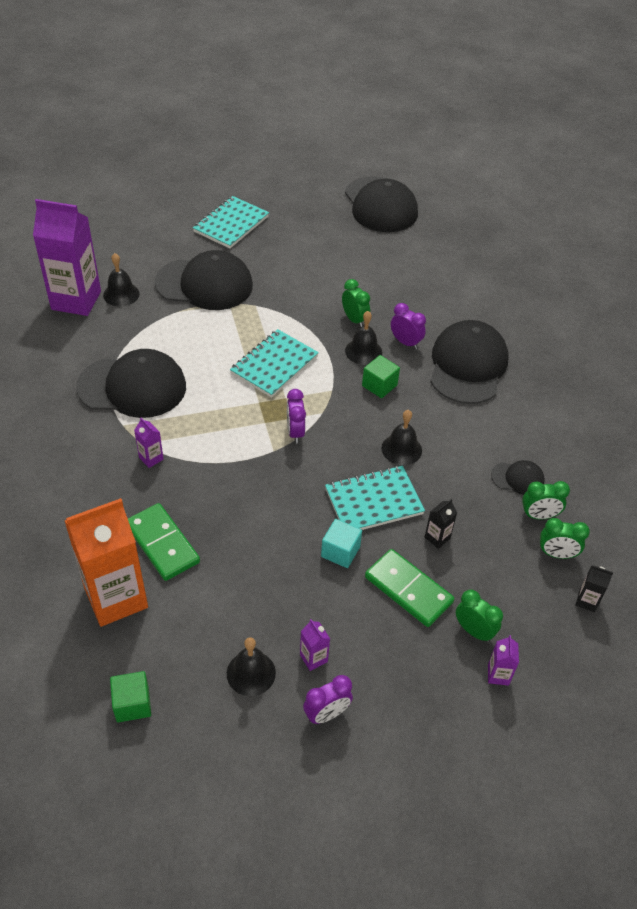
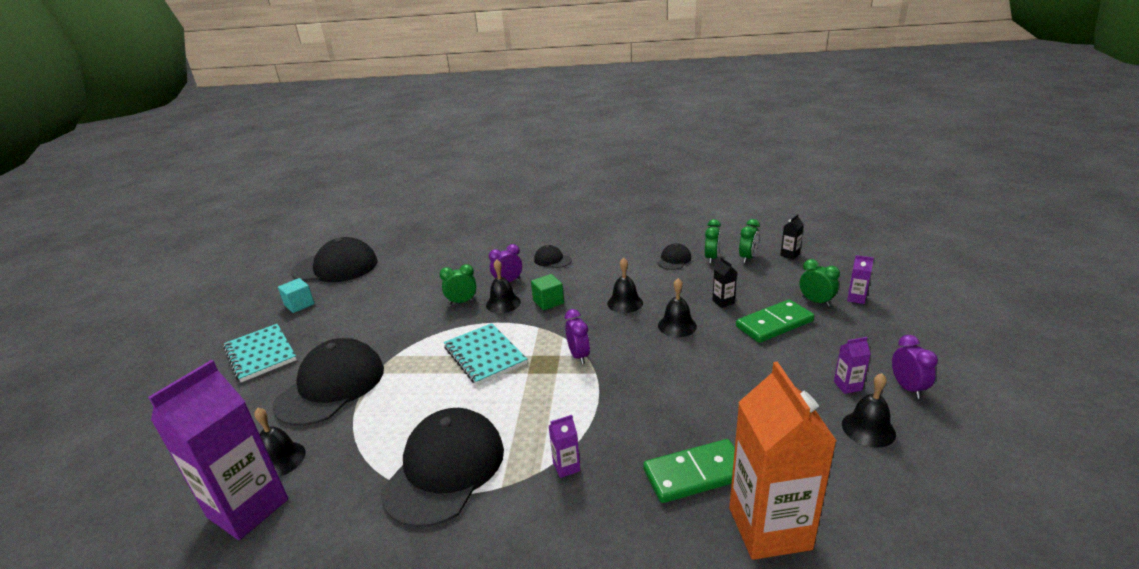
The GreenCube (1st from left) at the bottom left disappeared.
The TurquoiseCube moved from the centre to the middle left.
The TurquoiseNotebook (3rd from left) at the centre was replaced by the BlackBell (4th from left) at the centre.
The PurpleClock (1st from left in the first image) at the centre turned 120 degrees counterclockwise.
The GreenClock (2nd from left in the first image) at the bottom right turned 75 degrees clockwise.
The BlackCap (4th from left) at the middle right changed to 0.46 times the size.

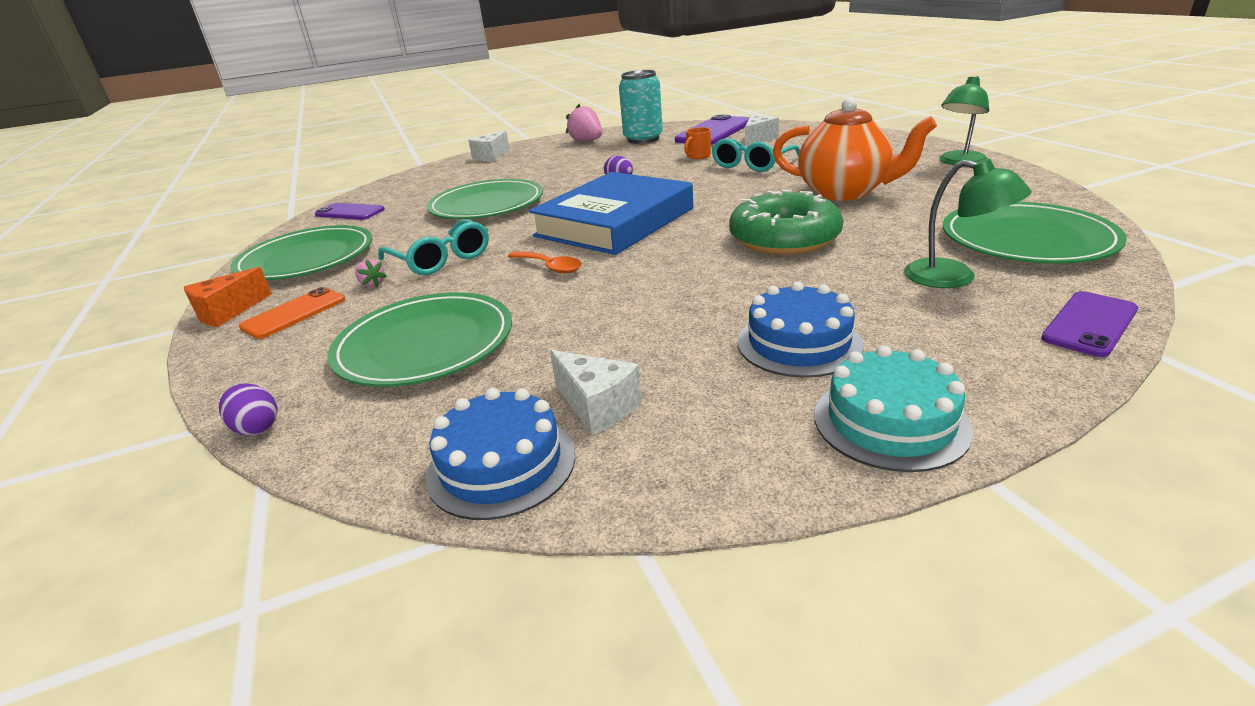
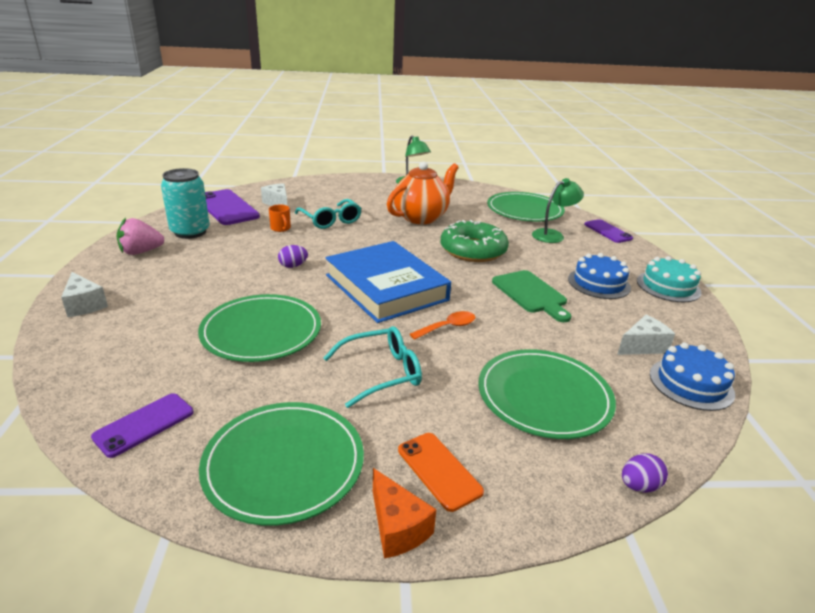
The PinkStrawberry (1st from left) at the middle left disappeared.
The GreenCuttingBoard at the centre appeared.

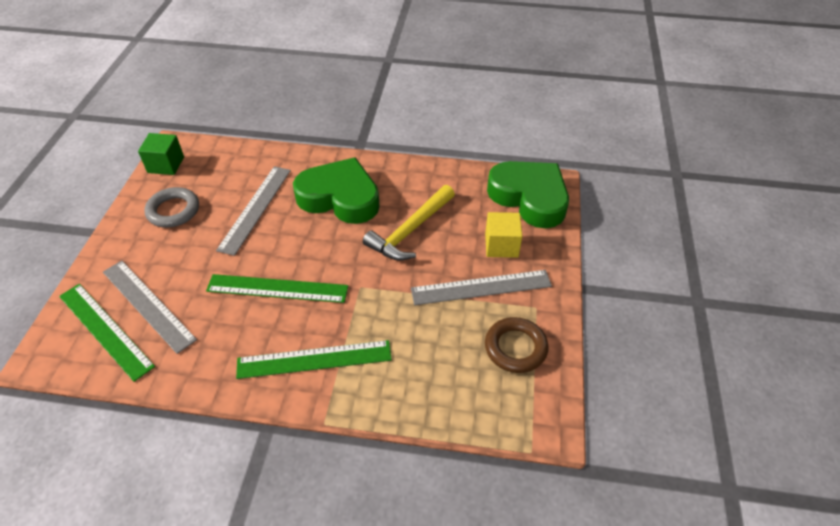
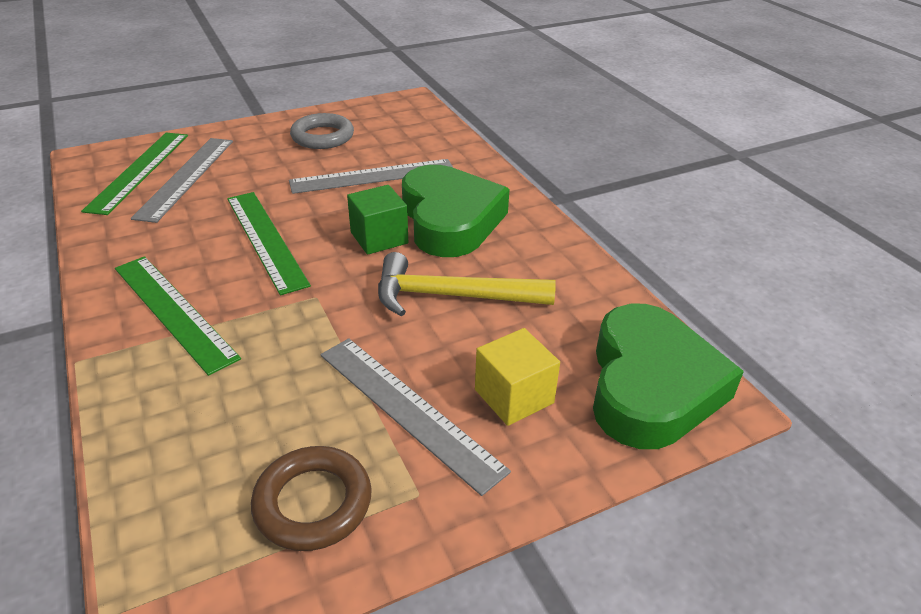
The GreenCube moved from the top left to the centre.

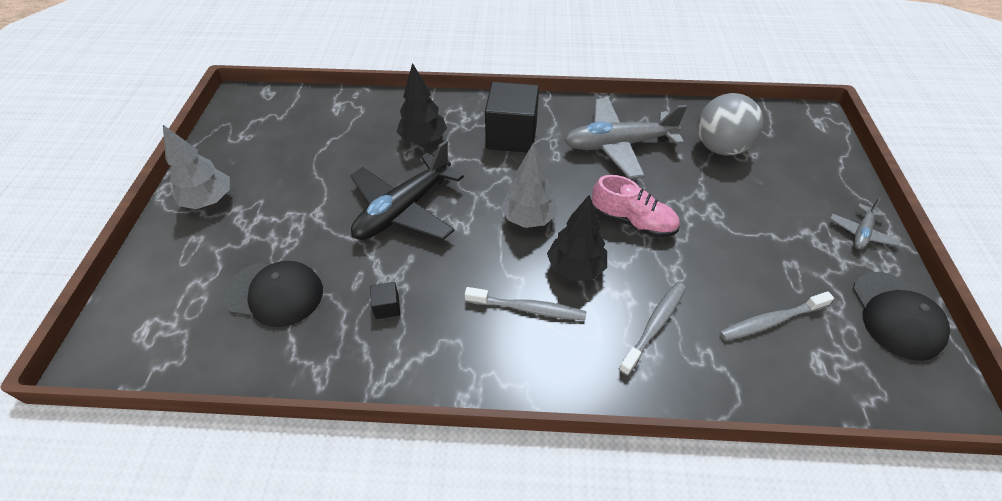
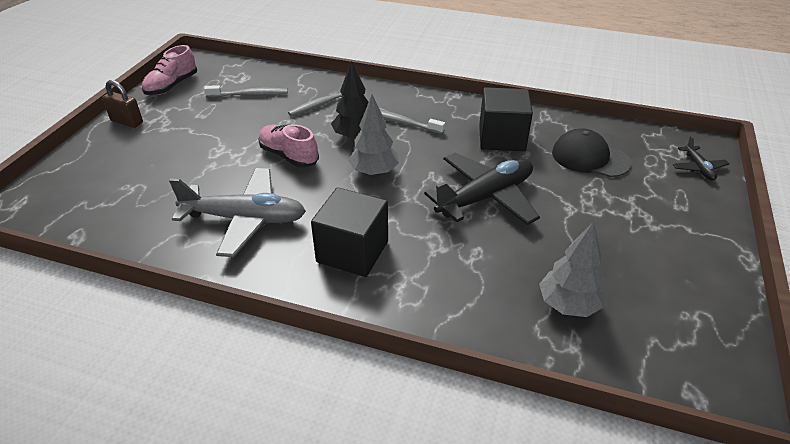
The BlackTree (1st from left) at the top centre disappeared.
The GreyBall at the top right disappeared.
The BlackPlane (2nd from left) at the middle right appeared.
The GreyTree (1st from left in the first image) moved from the middle left to the middle right.
The GreyPlane (2nd from left) at the middle right was replaced by the BrownPadlock at the top left.
The BlackCap (2nd from left) at the middle right was replaced by the PinkShoe (1st from left) at the top left.
The BlackCube (1st from left in the first image) at the centre changed to 2.43 times the size.

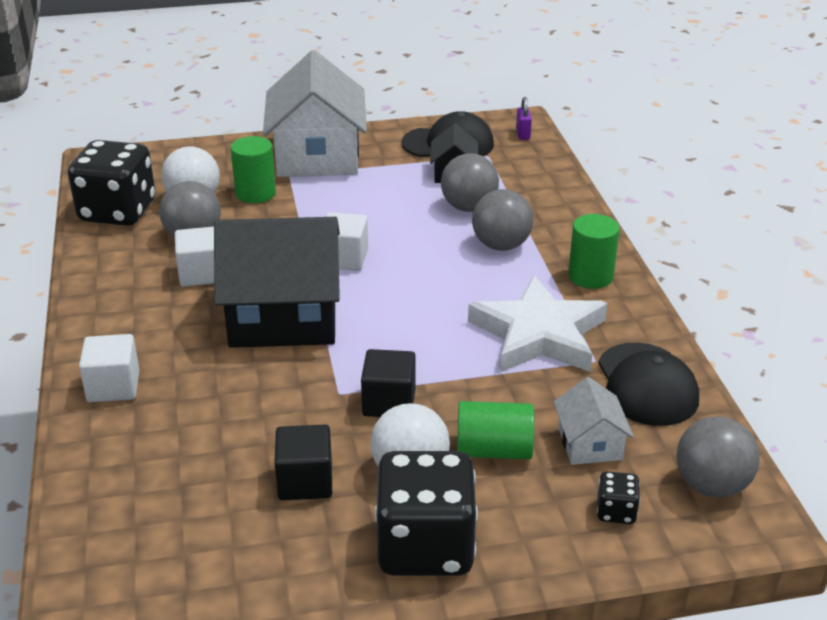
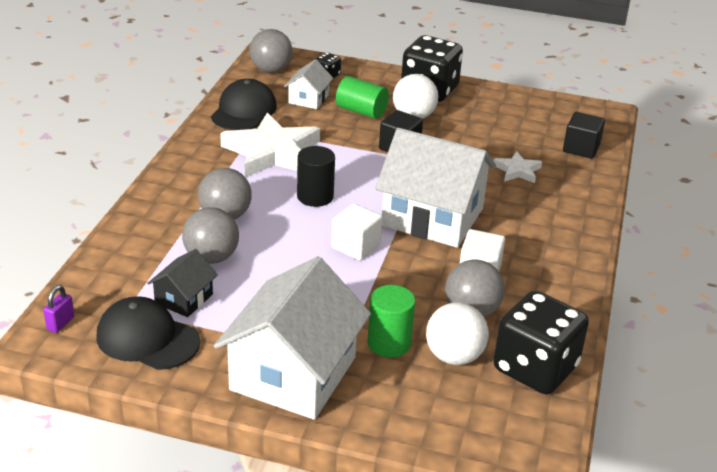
The WhiteCube (1st from left) at the middle left disappeared.
The GreenCylinder (3rd from left) at the middle right disappeared.
The BlackCylinder at the centre appeared.
The WhiteStar (2nd from left) at the middle right appeared.
The BlackCube (1st from left in the first image) moved from the bottom centre to the top right.
The BlackHouse (1st from left) at the centre became the WhiteHouse (3rd from left) at the centre.

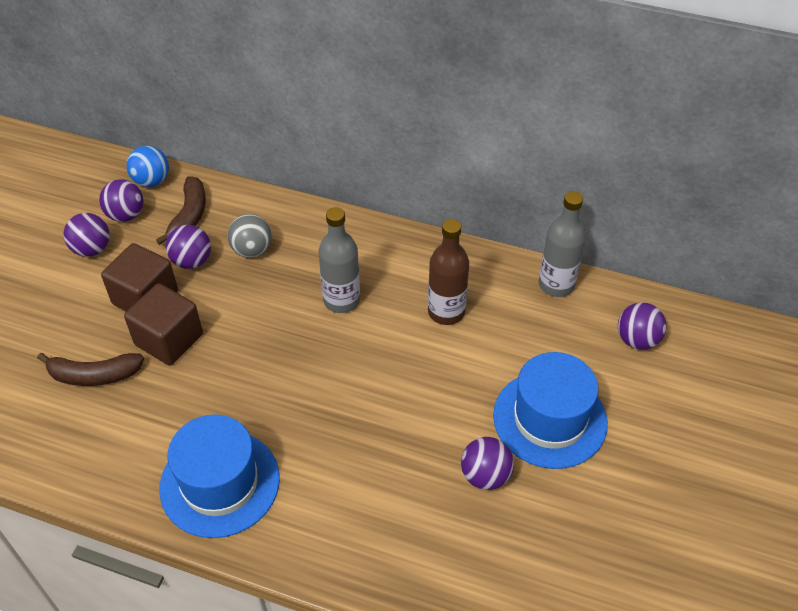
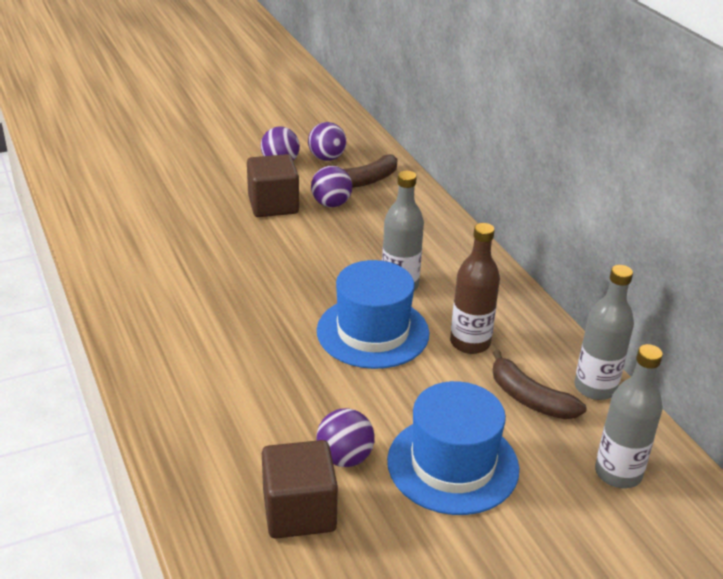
The BlueBall at the top left disappeared.
The GreyBall at the middle left disappeared.
The BrownBanana (1st from left in the first image) moved from the middle left to the middle right.
The BrownCube (2nd from left) moved from the middle left to the bottom centre.
The BlueHat (1st from left) moved from the bottom left to the centre.
The PurpleBall (5th from left) at the middle right was replaced by the GreyBottle (3rd from left) at the bottom right.

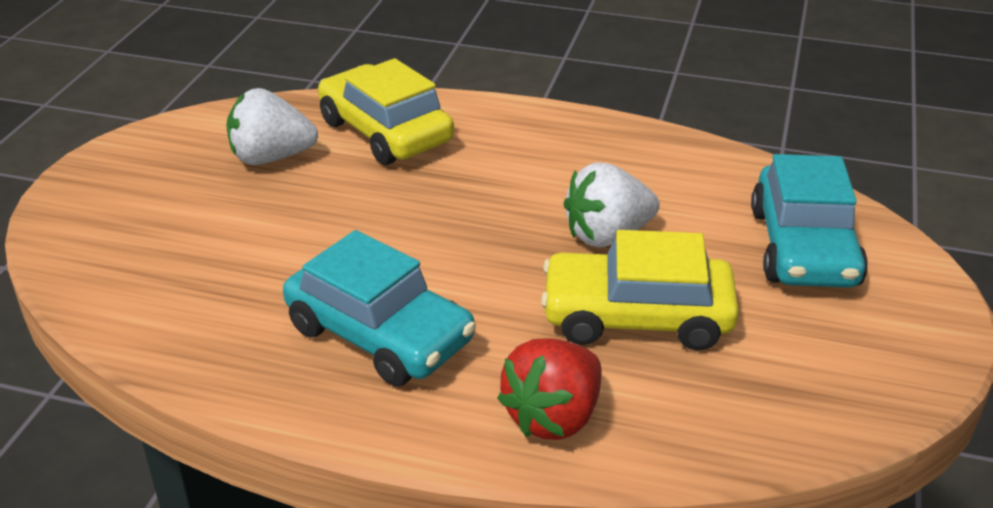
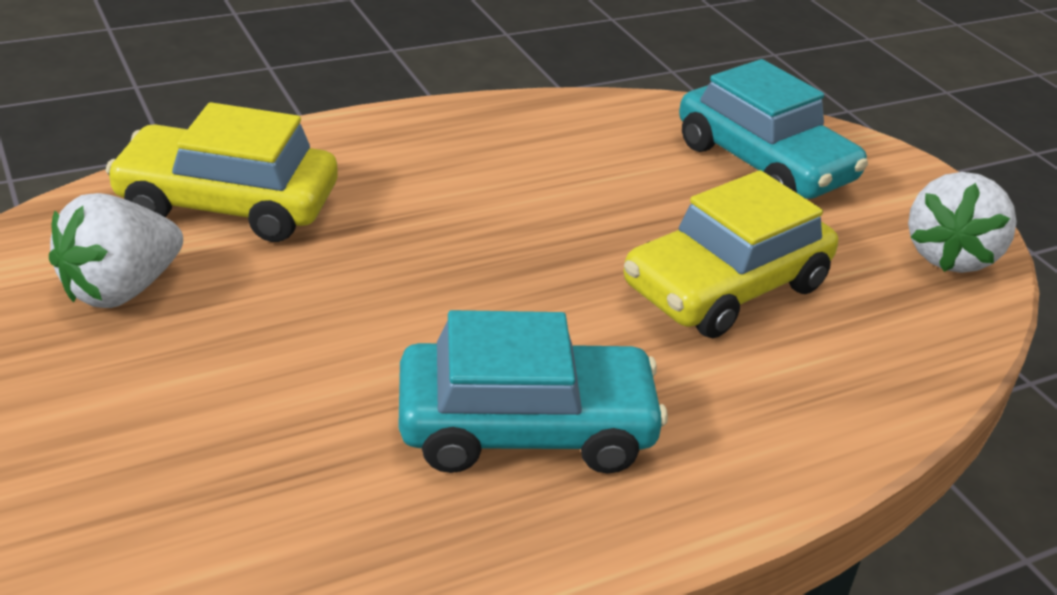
The RedStrawberry at the bottom centre disappeared.
The WhiteStrawberry (2nd from left) moved from the centre to the middle right.

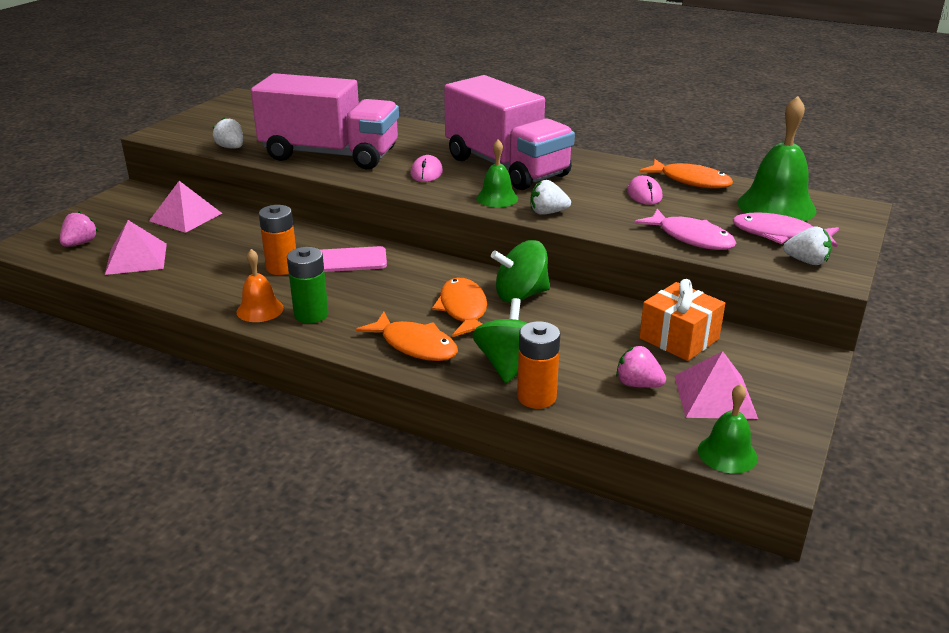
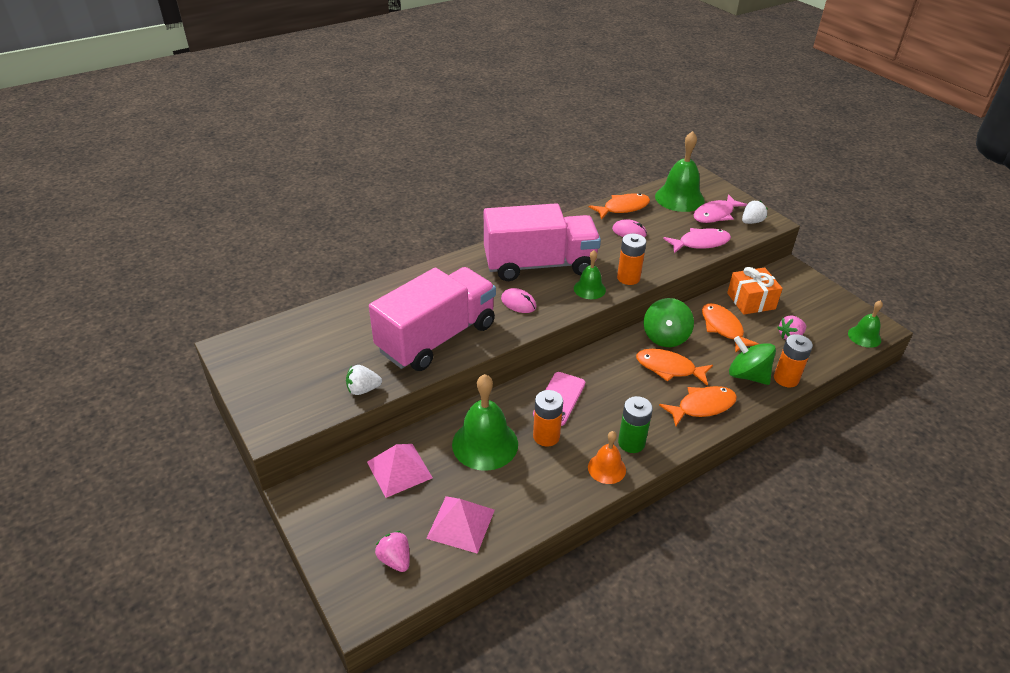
The PinkPyramid (3rd from left) at the middle right disappeared.
The GreenBell (1st from left) at the centre appeared.
The OrangeFish (4th from left) at the middle right appeared.
The WhiteStrawberry (2nd from left) at the top centre was replaced by the OrangeBattery (2nd from left) at the centre.

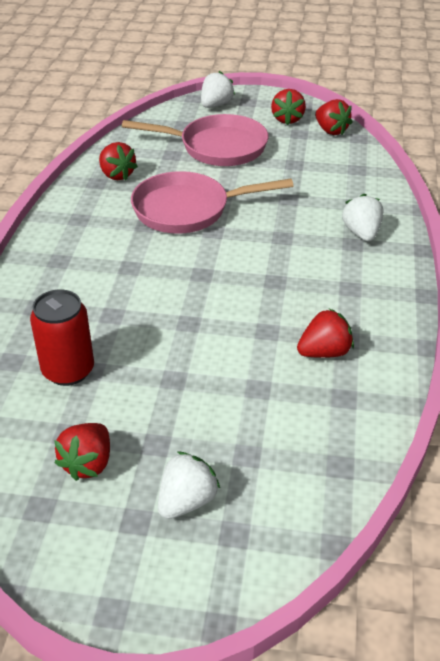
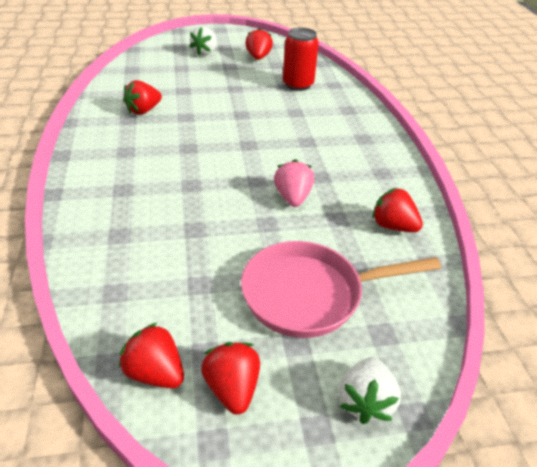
The WhiteStrawberry (3rd from left) at the top right disappeared.
The PinkPan (2nd from left) at the top centre was replaced by the PinkStrawberry at the centre.

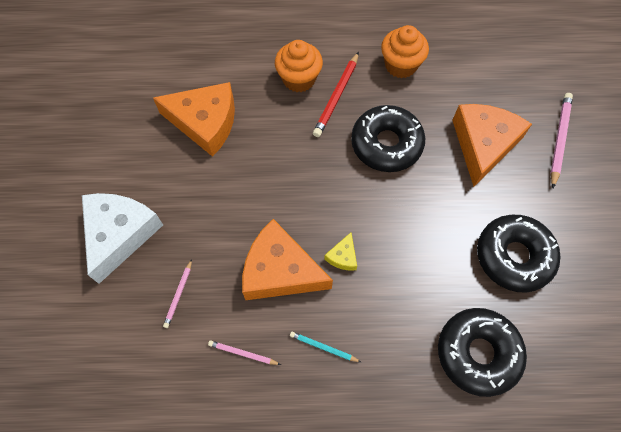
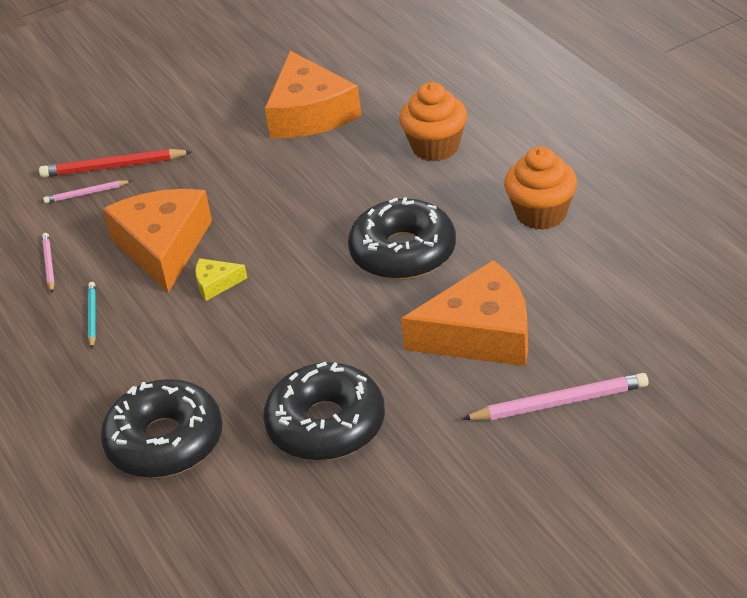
The WhiteCheese at the middle left disappeared.
The RedPencil moved from the top centre to the top left.

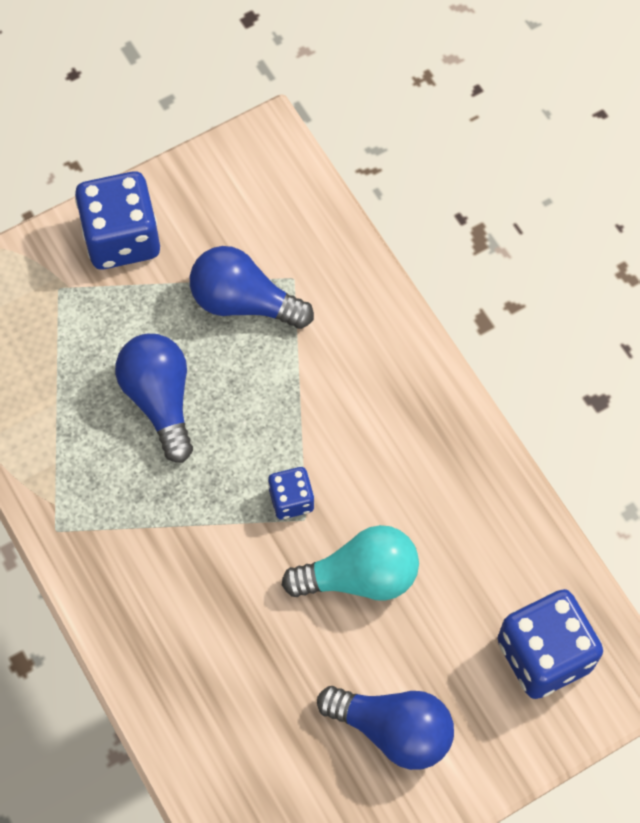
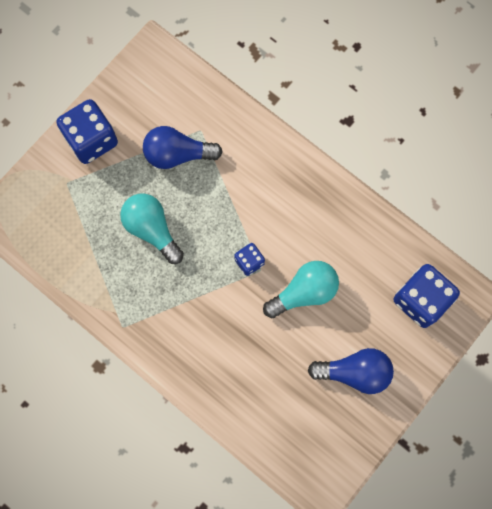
The BlueLightBulb (1st from left) at the middle left became the TurquoiseLightBulb (1st from left) at the middle left.

